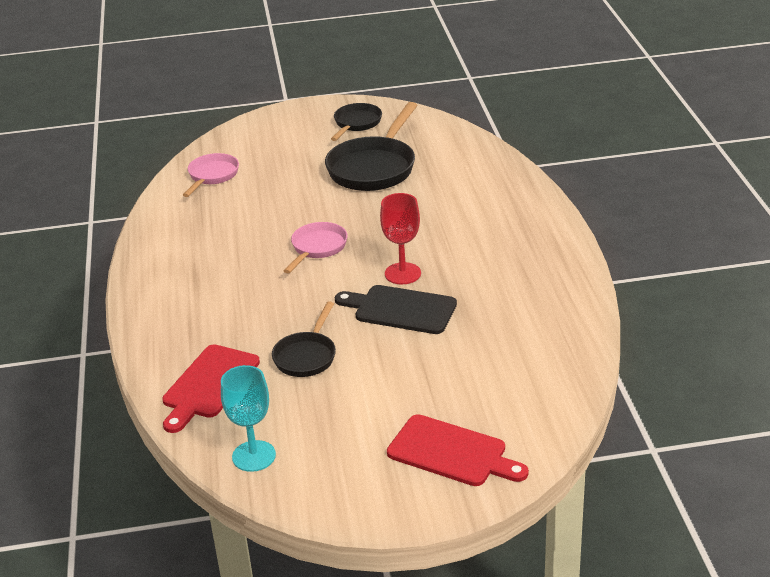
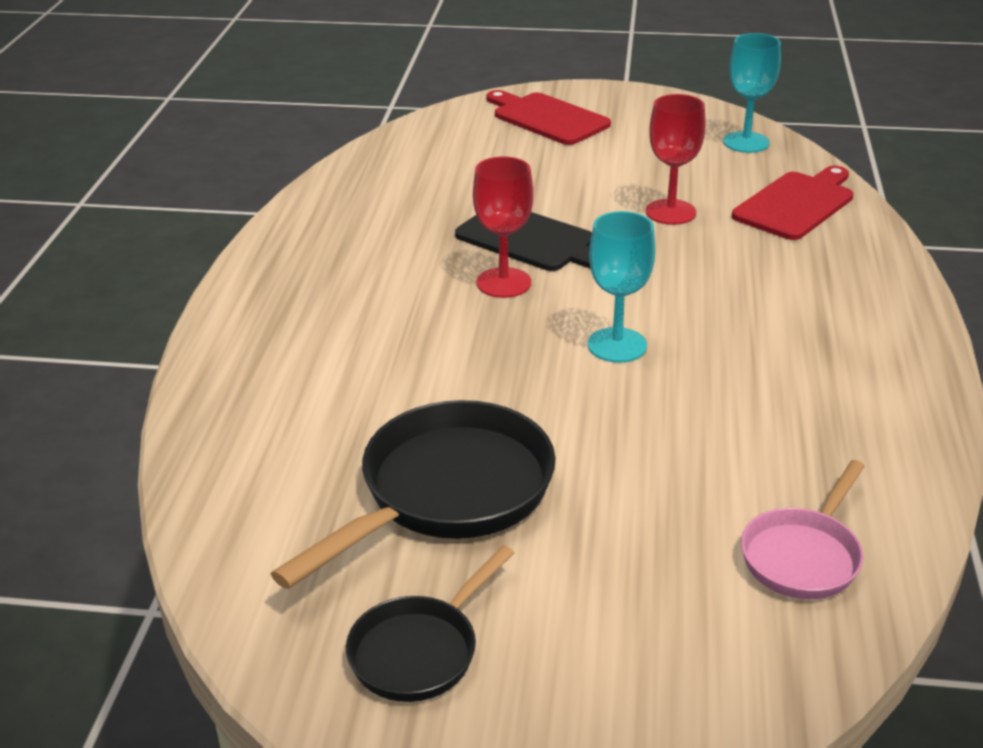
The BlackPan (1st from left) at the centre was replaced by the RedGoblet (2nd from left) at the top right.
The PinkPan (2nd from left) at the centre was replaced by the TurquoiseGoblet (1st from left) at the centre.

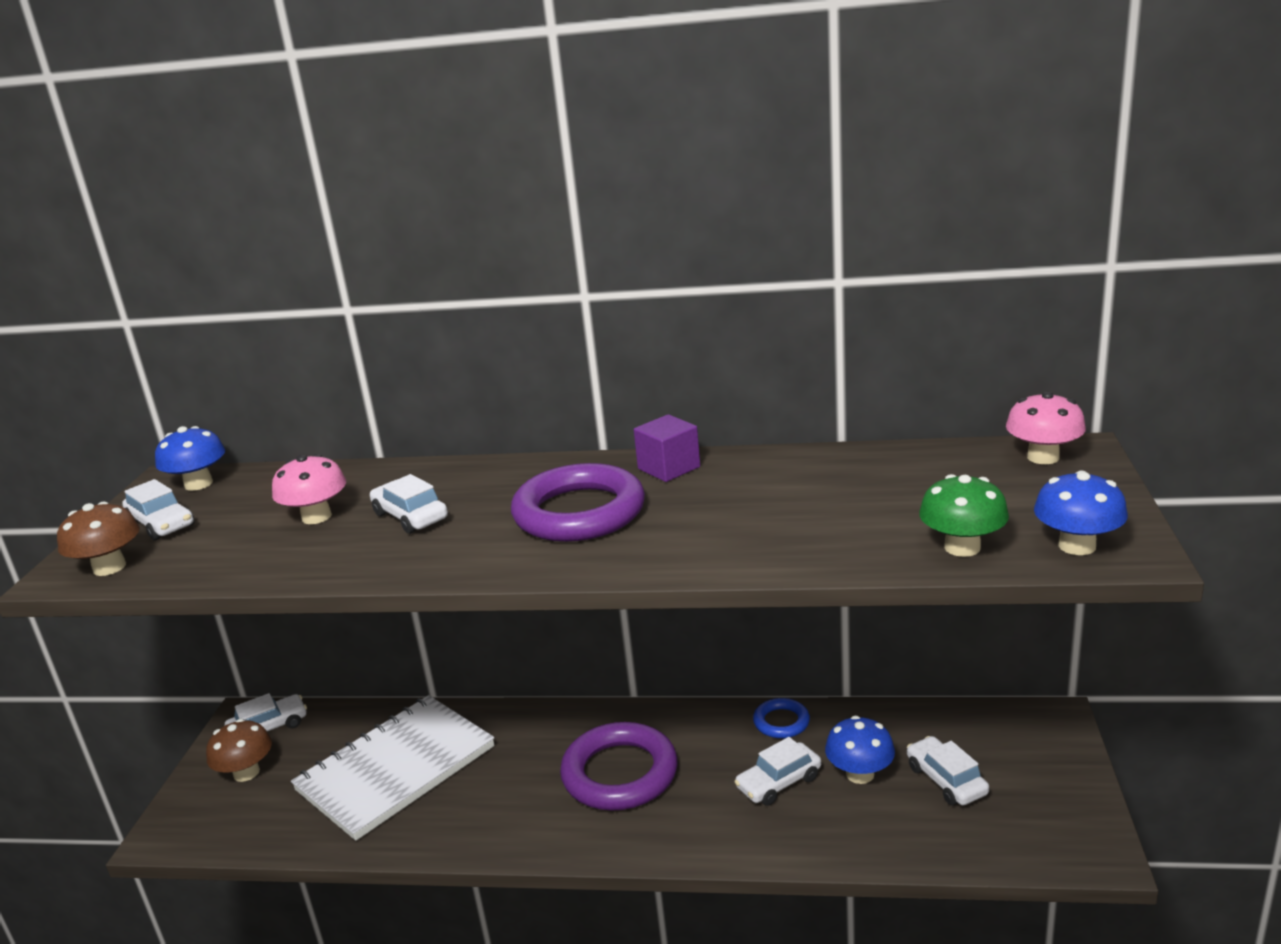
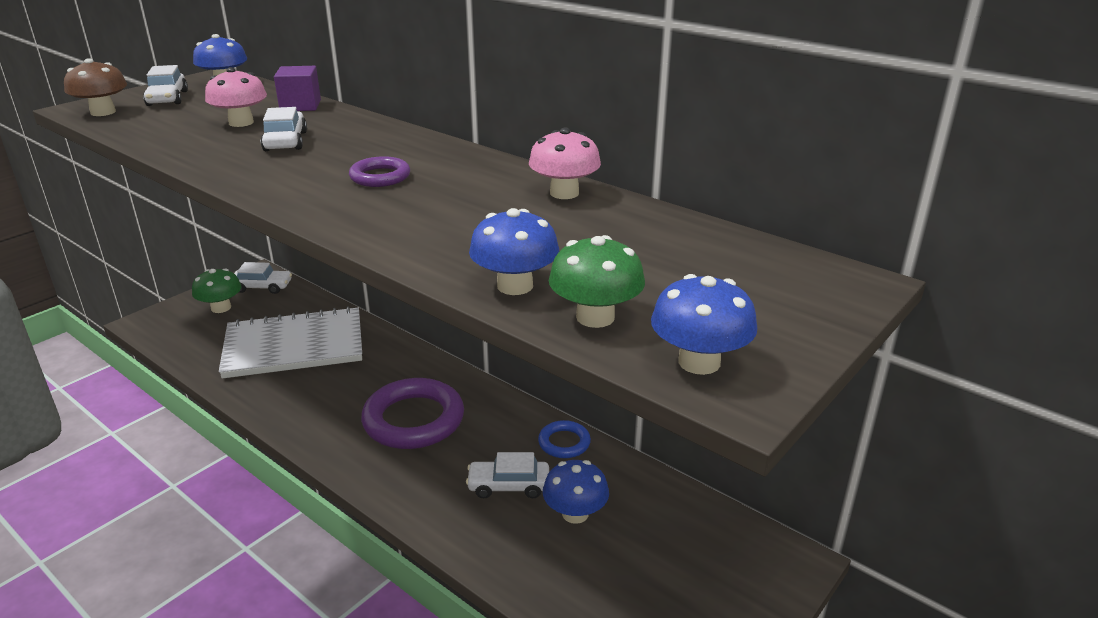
The WhiteCar (5th from left) at the bottom right disappeared.
The BlueMushroom (2nd from left) at the centre appeared.
The PurpleCube moved from the centre to the top left.
The PinkMushroom (2nd from left) moved from the middle right to the top centre.
The BrownMushroom (2nd from left) at the bottom left became the GreenMushroom (1st from left) at the middle left.
The PurpleRing (1st from left) at the centre changed to 0.50 times the size.

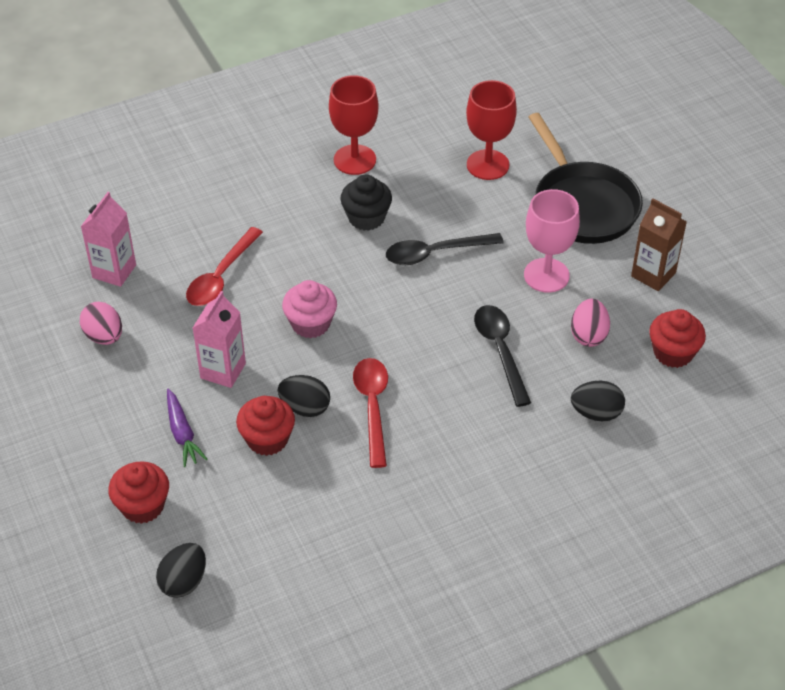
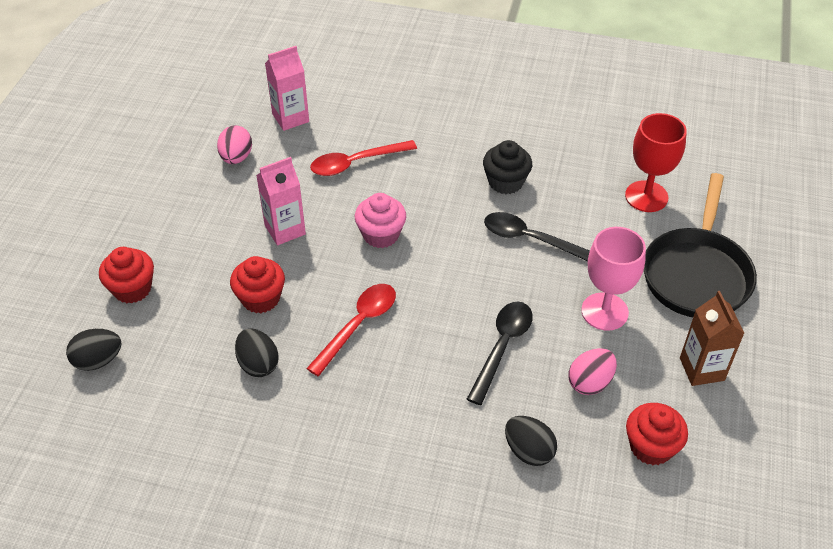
The PurpleCarrot at the middle left disappeared.
The RedGoblet (1st from left) at the top centre disappeared.
The BlackEgg (2nd from left) moved from the centre to the middle left.

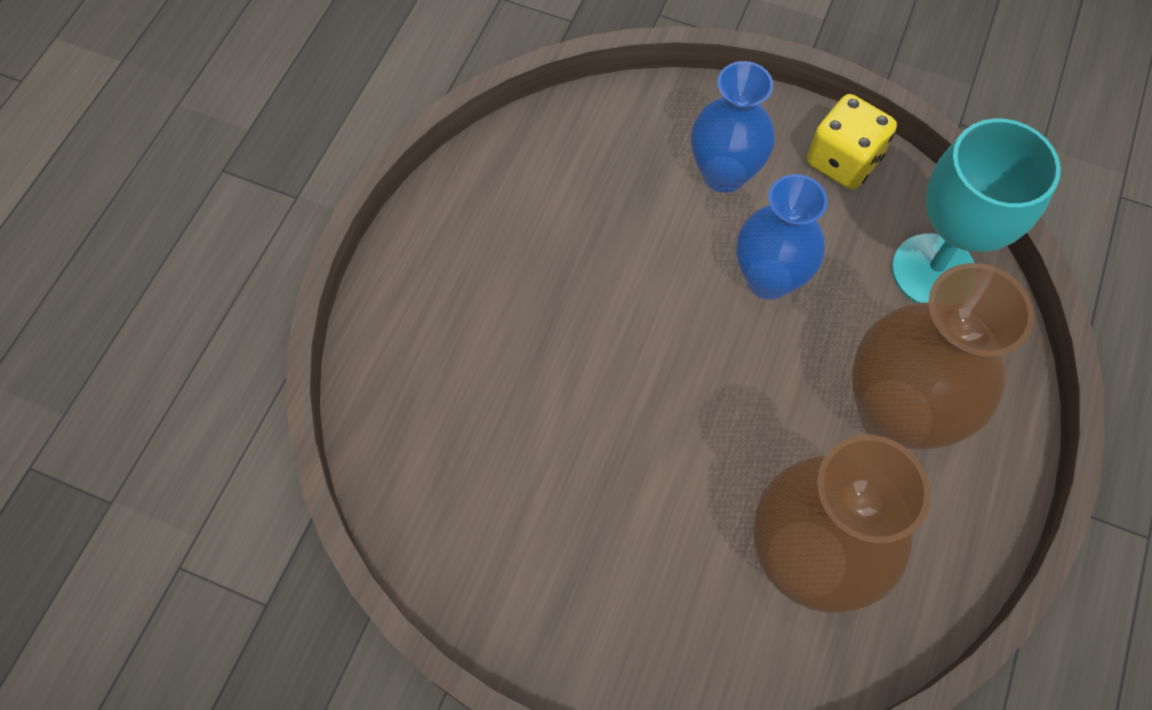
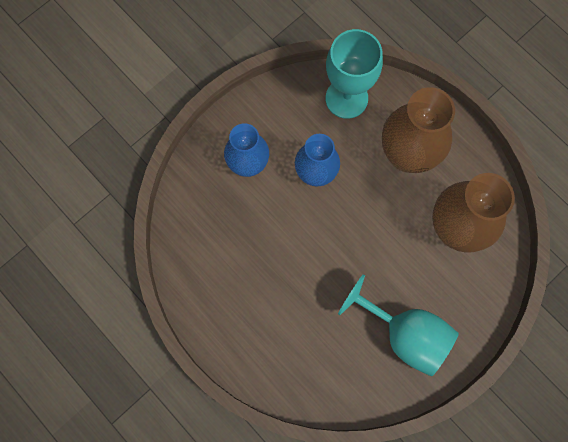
The YellowDice at the top right disappeared.
The TurquoiseGoblet (2nd from left) at the bottom right appeared.

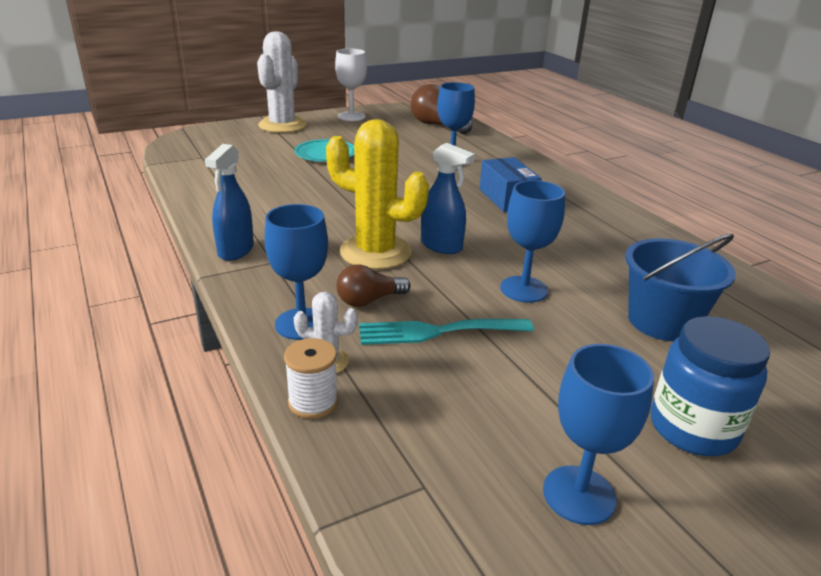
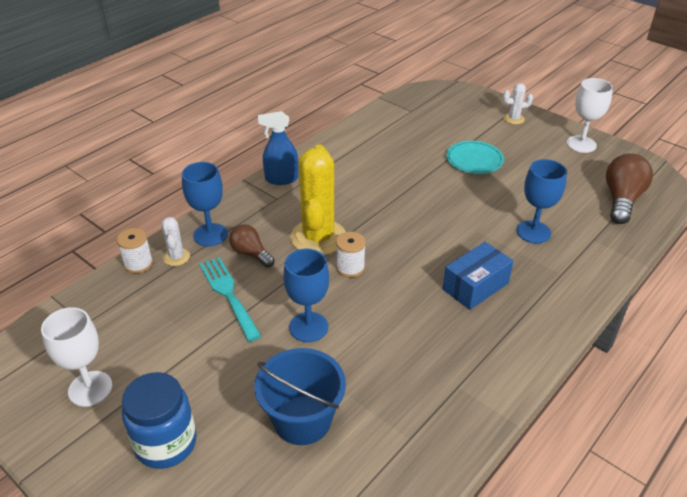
The BlueSprayBottle (2nd from left) at the centre was replaced by the WhiteSpool (2nd from left) at the centre.
The BlueGoblet (4th from left) at the bottom right became the WhiteGoblet (1st from left) at the bottom left.
The WhiteCactus (1st from left in the first image) at the top centre changed to 0.46 times the size.

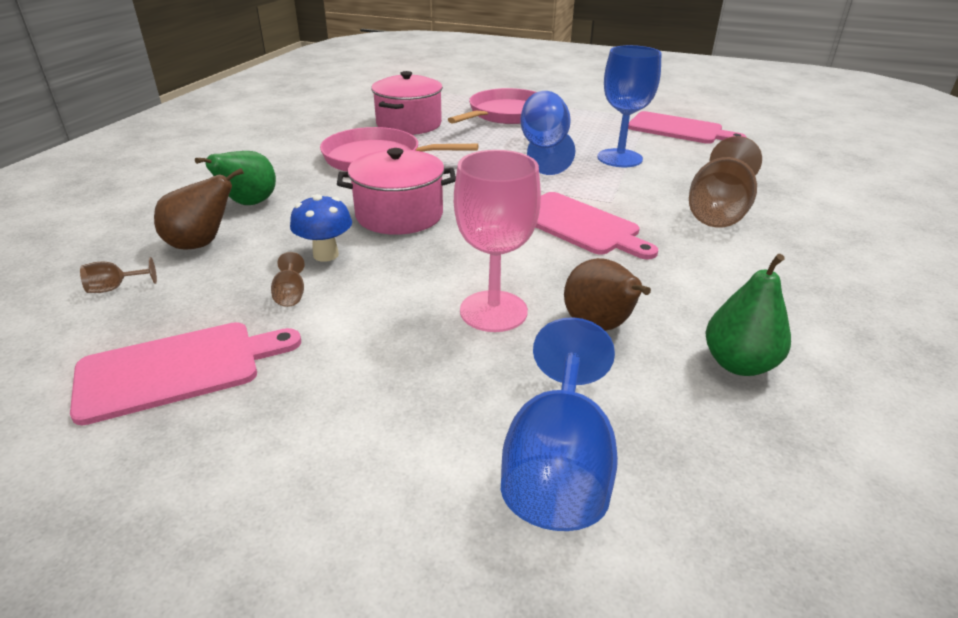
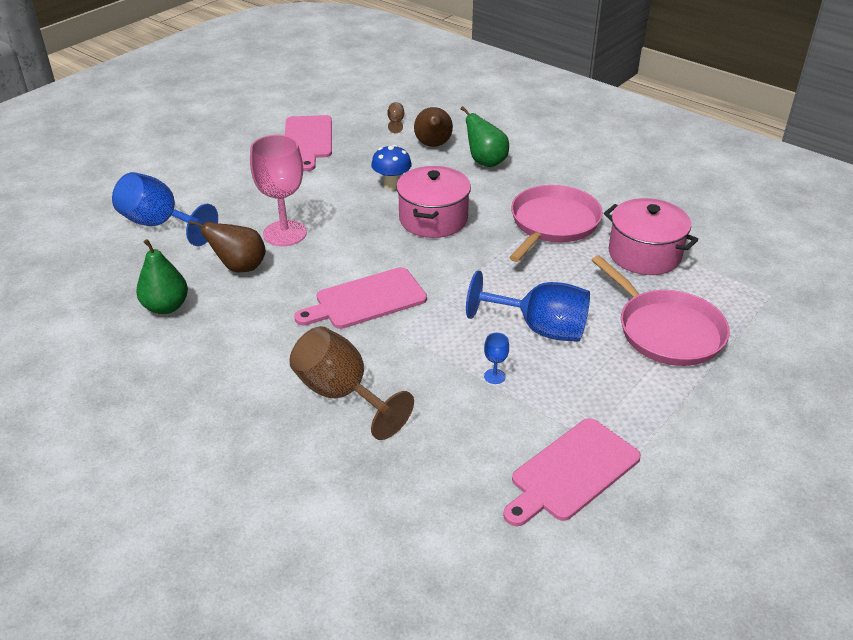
The BrownGoblet (2nd from left) at the middle left disappeared.
The BlueGoblet (3rd from left in the first image) at the top centre changed to 0.41 times the size.

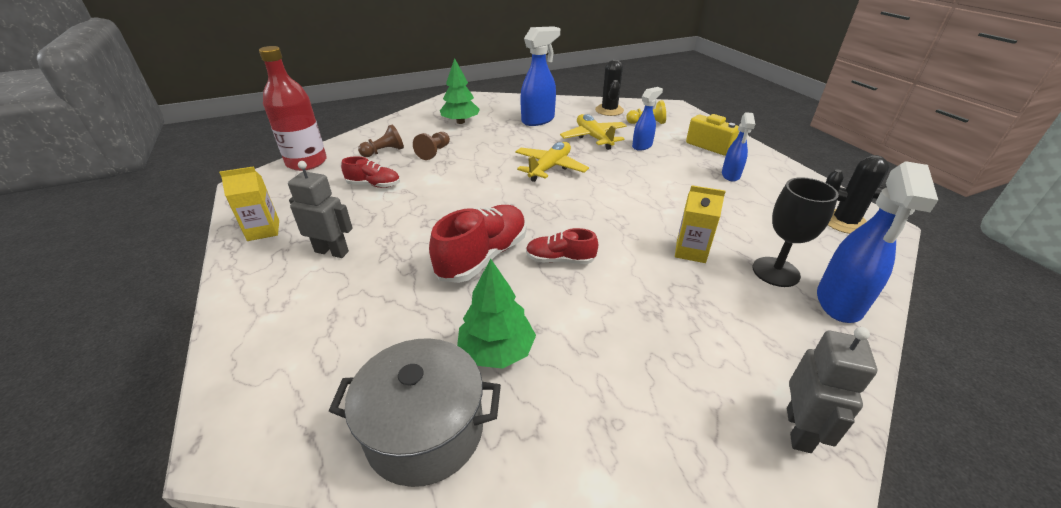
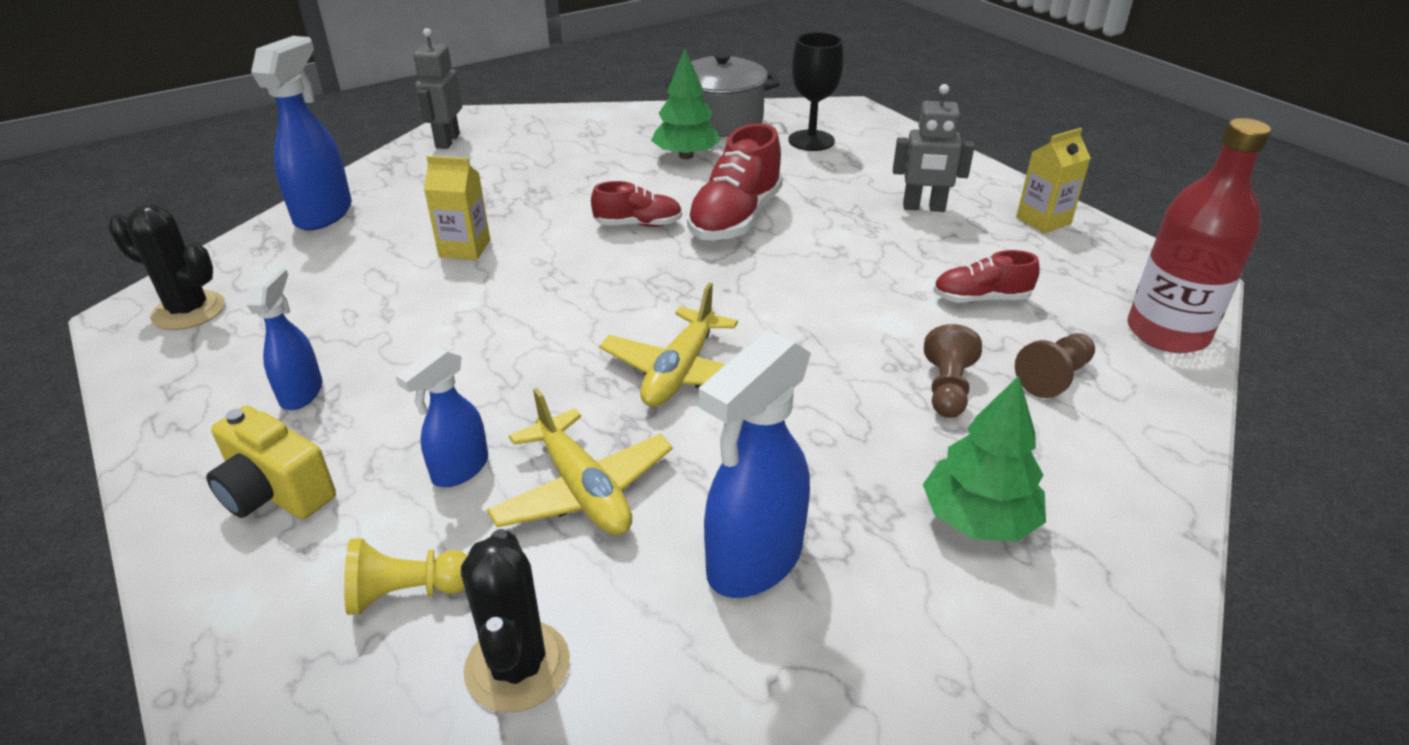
The BlackGoblet moved from the middle right to the top centre.

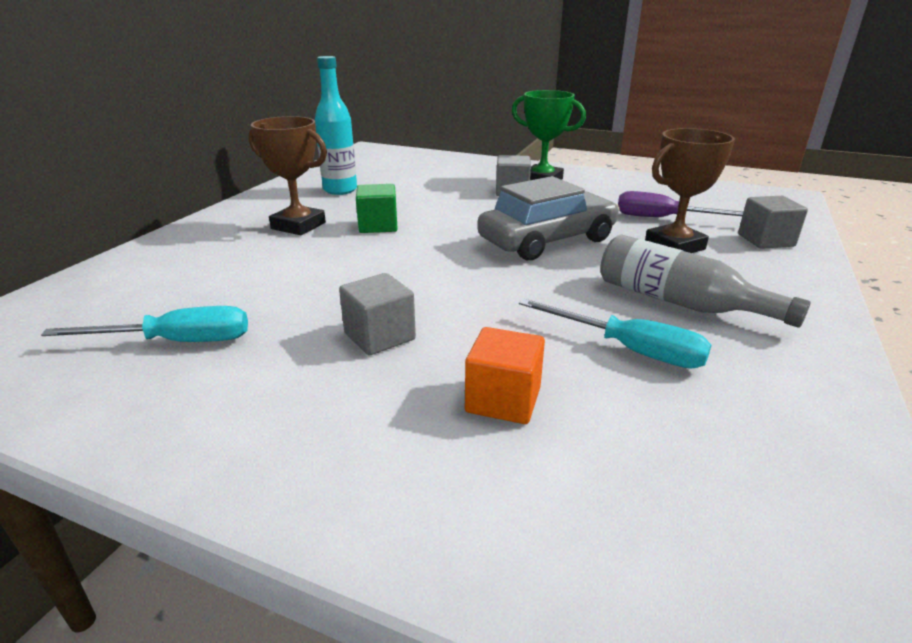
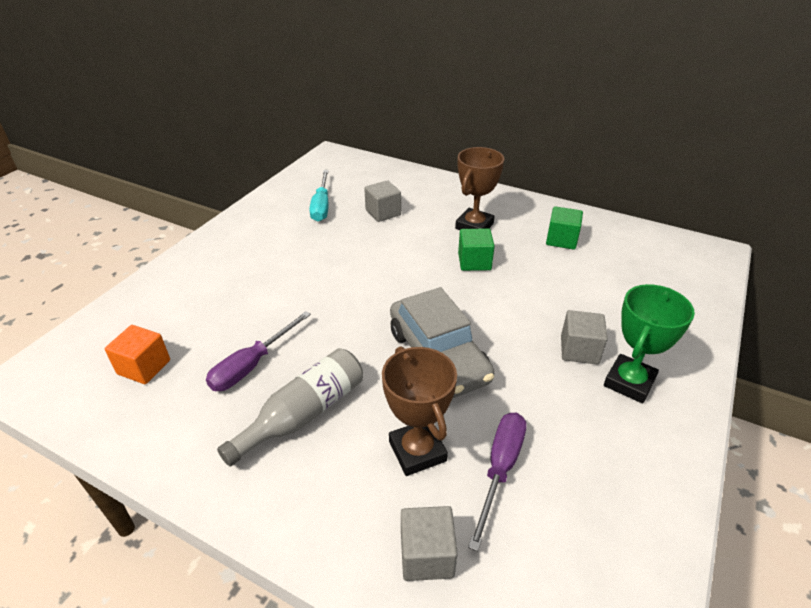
The GreyCube (1st from left) moved from the centre to the top centre.
The OrangeCube moved from the centre to the middle left.
The TurquoiseBottle at the top centre was replaced by the GreenCube (2nd from left) at the middle right.
The TurquoiseScrewdriver (2nd from left) at the middle right became the PurpleScrewdriver (1st from left) at the middle left.

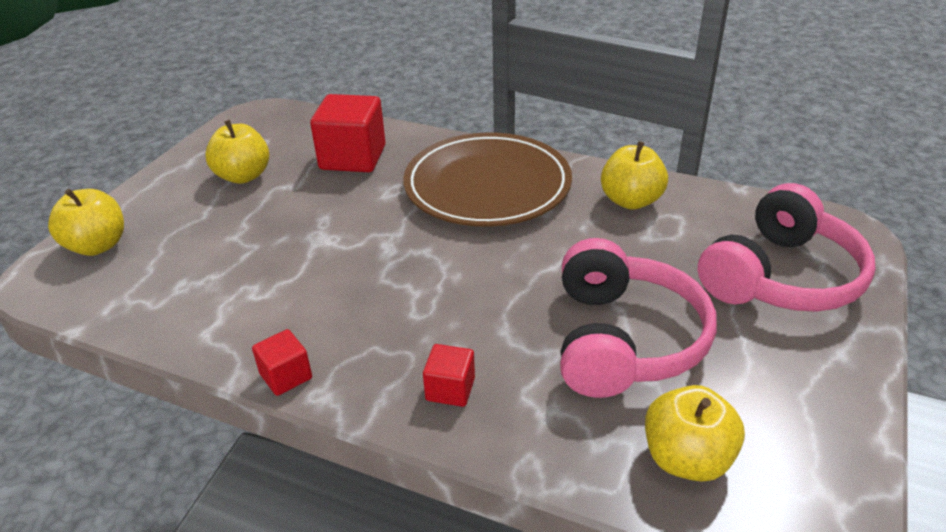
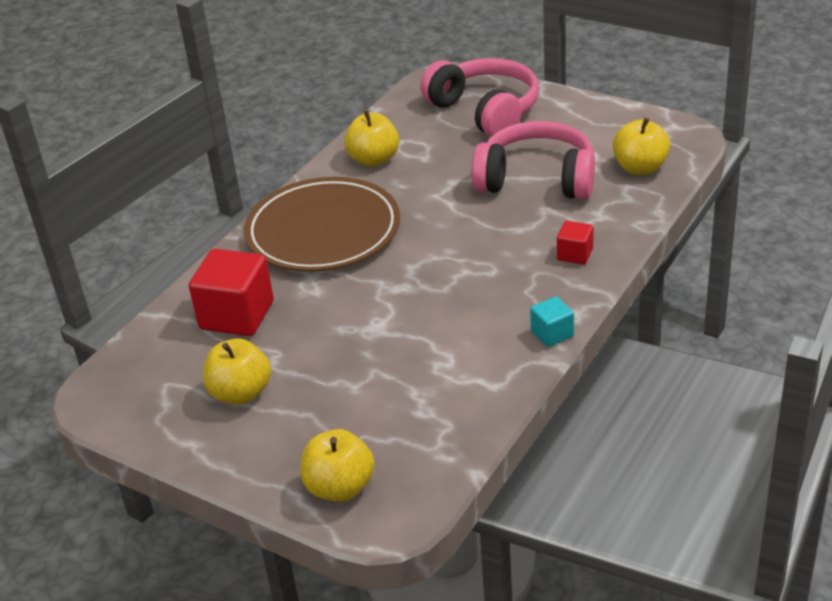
The RedCube (1st from left) at the bottom left became the TurquoiseCube at the centre.

